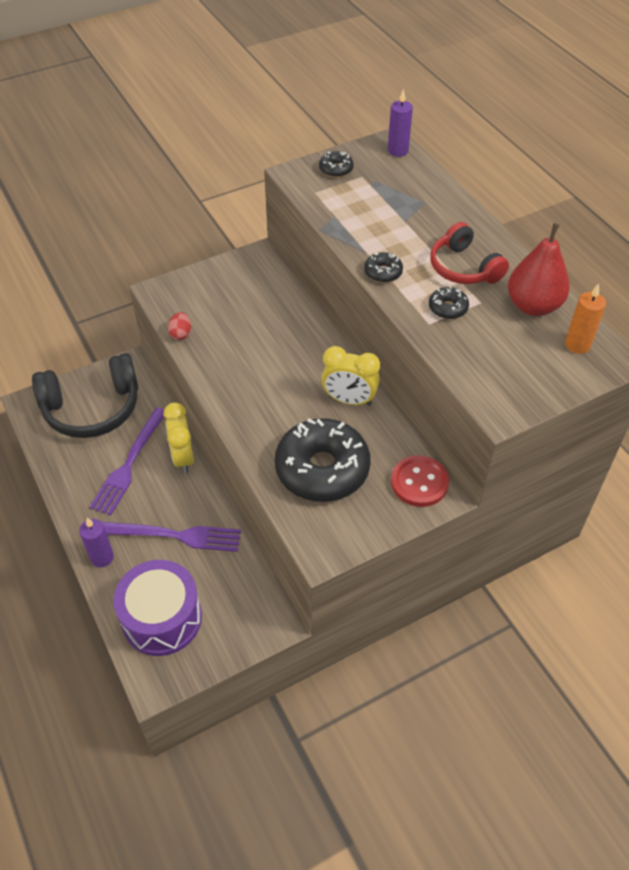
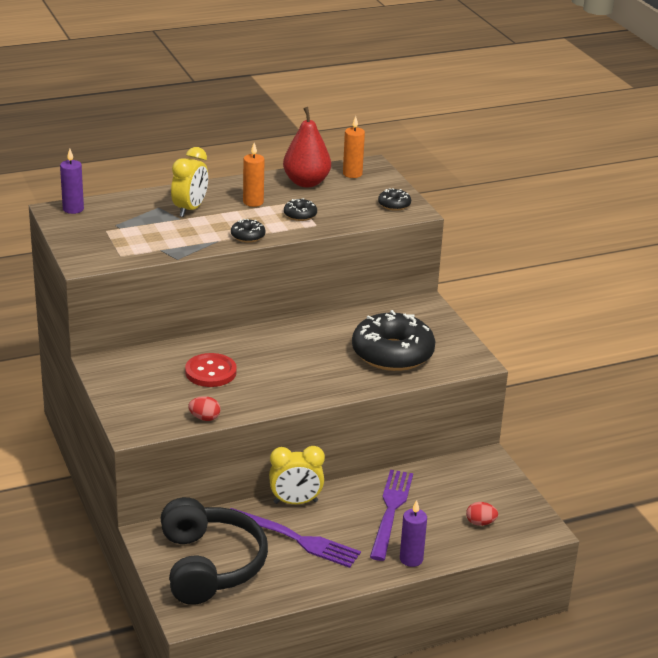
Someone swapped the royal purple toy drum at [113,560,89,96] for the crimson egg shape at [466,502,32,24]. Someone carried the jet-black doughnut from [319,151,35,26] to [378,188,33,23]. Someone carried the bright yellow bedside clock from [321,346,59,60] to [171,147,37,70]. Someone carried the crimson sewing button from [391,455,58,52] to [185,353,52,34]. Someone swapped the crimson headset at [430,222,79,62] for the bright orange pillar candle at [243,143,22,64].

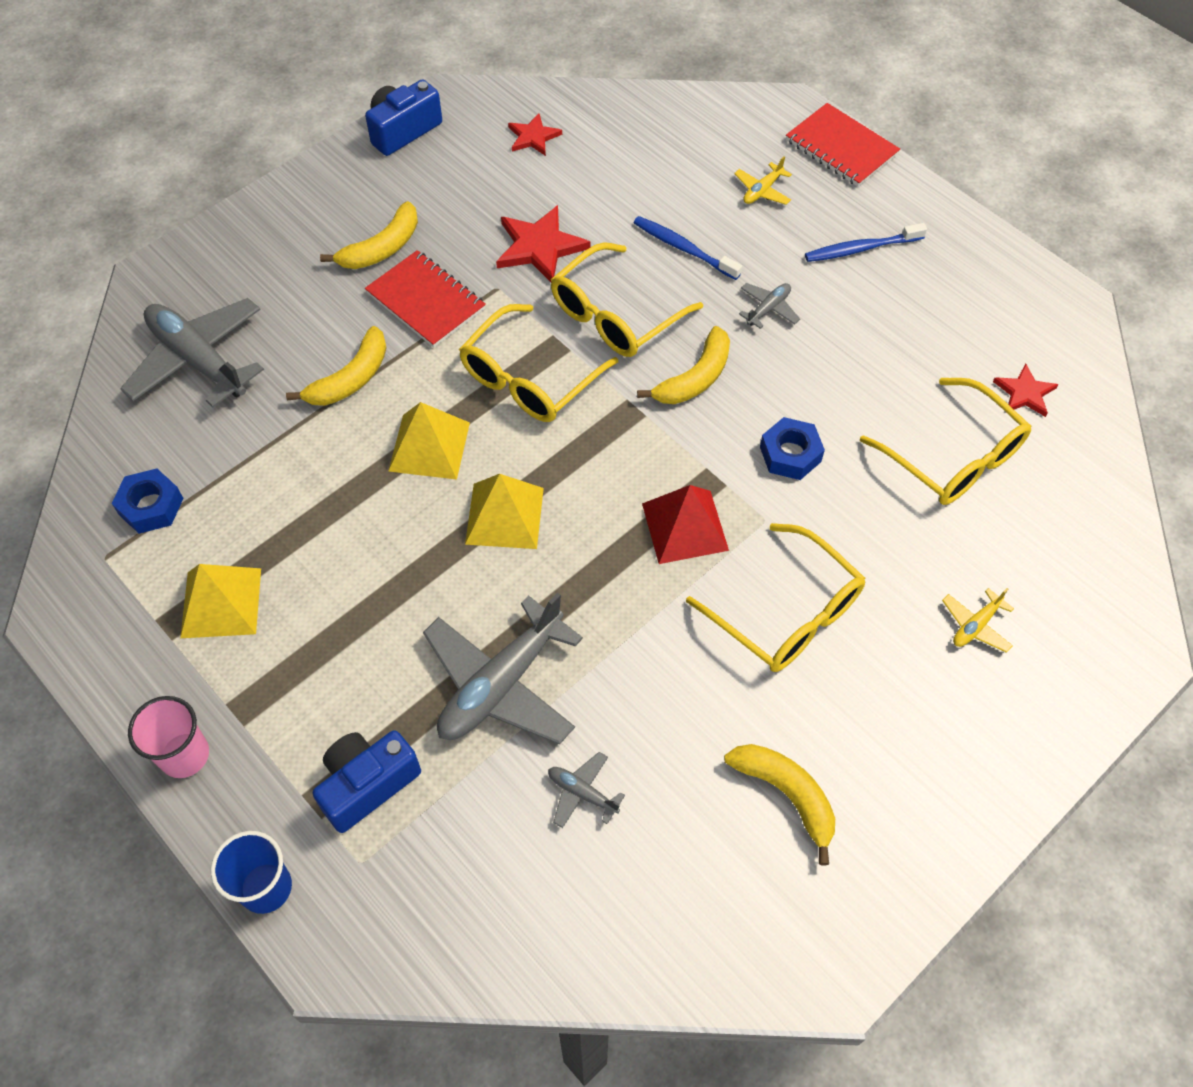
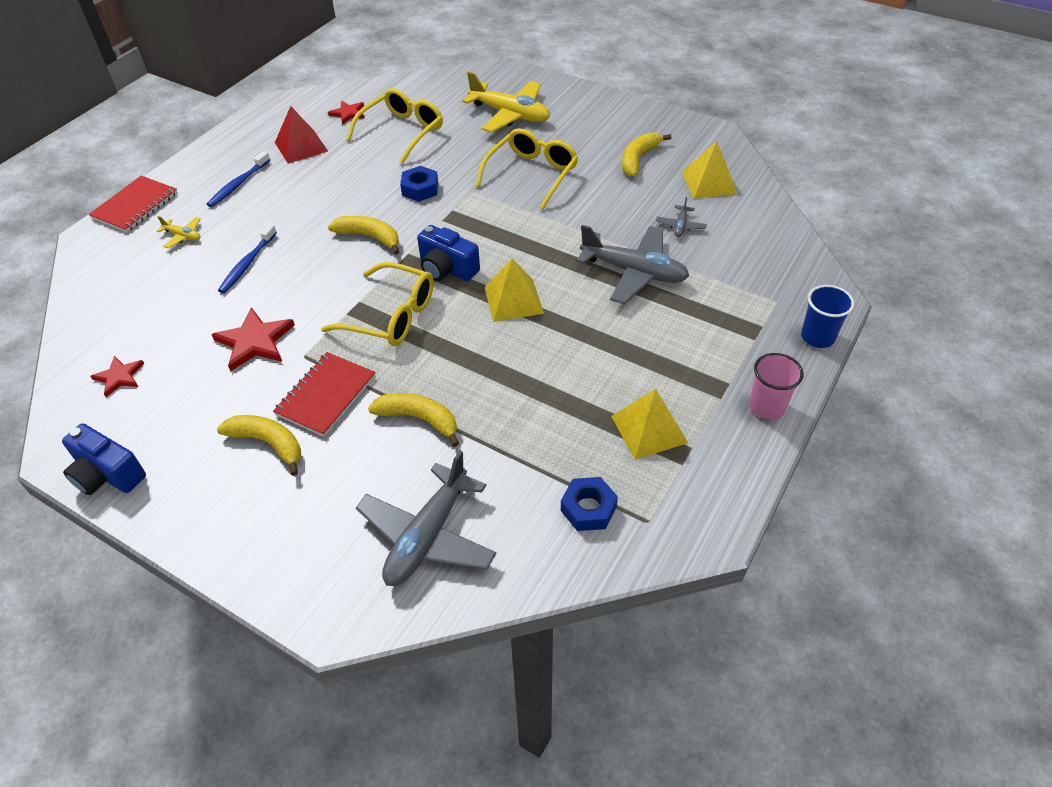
Someone carried the blue camera from [313,730,108,103] to [417,225,63,56]. Someone carried the bright yellow solid pyramid from [389,402,81,78] to [682,141,56,58]. Someone took away the bright yellow spectacles at [551,242,152,115]. Someone carried the crimson solid pyramid from [642,485,87,79] to [275,106,53,58]. Someone took away the ash-grey toy plane at [739,283,61,46]. Someone rotated the blue tooth brush at [805,223,122,39] by 60 degrees clockwise. Someone scaled the bright yellow toy plane at [942,588,72,65] by 2.22.

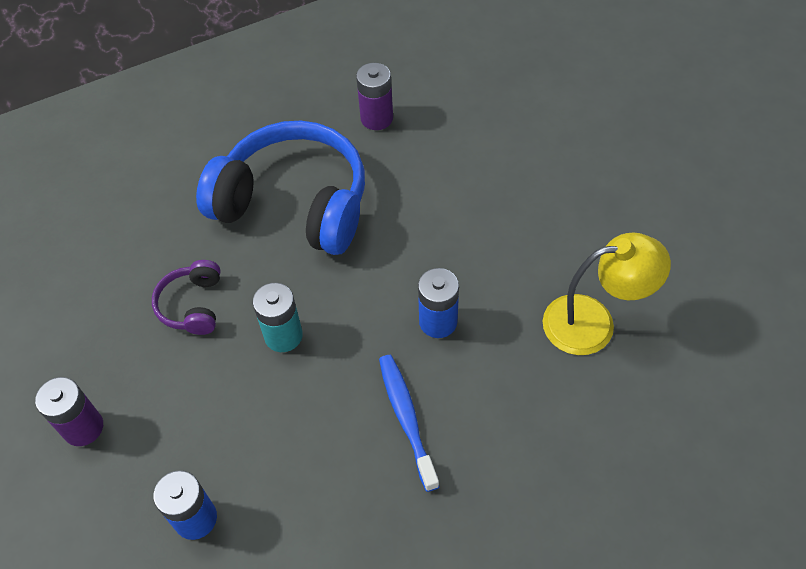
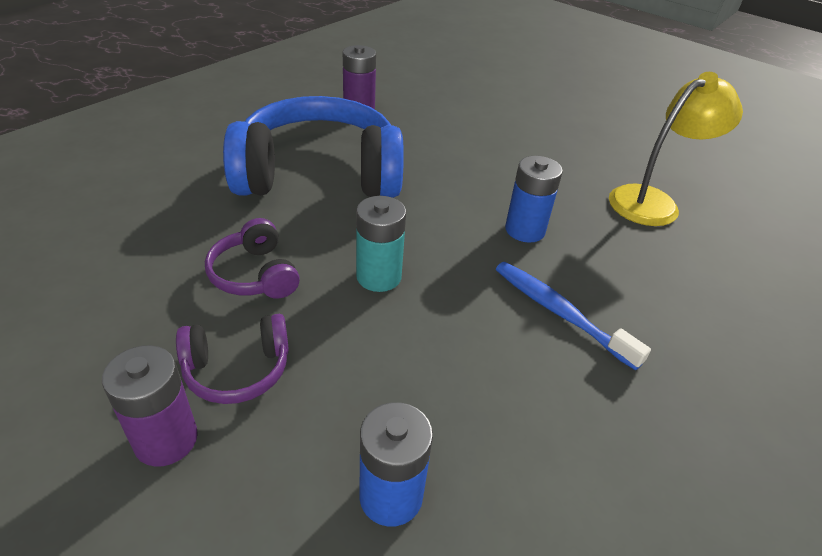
Someone put down the royal purple headset at [176,314,113,90].

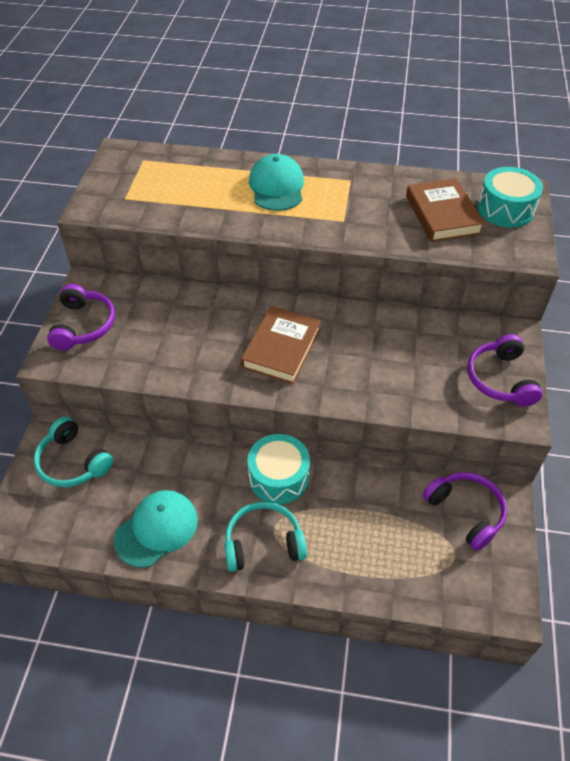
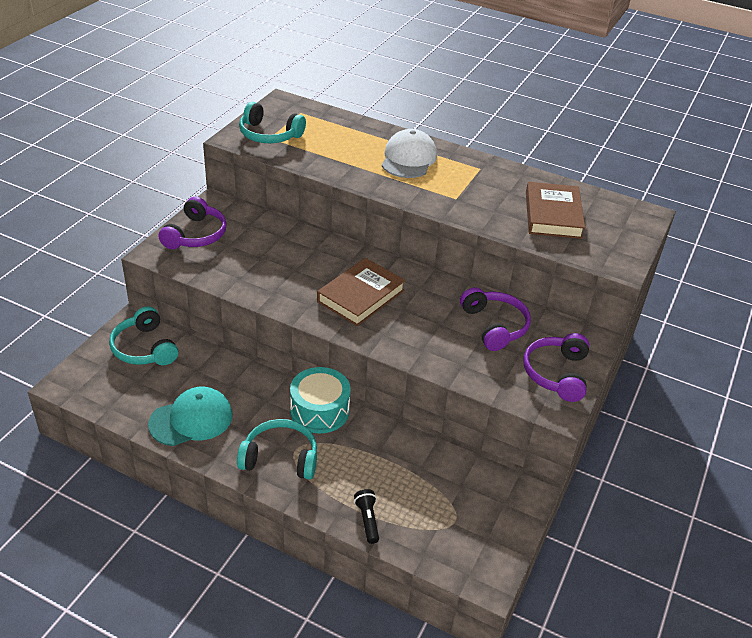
Someone repainted the turquoise peaked cap at [249,154,55,57], which became the pure white peaked cap at [382,129,55,49]. Someone carried the royal purple headset from [423,472,84,79] to [460,287,71,64]. Someone took away the turquoise toy drum at [478,167,65,61]. Someone put down the turquoise headset at [239,102,67,41]. Someone put down the jet-black torch at [354,489,25,55].

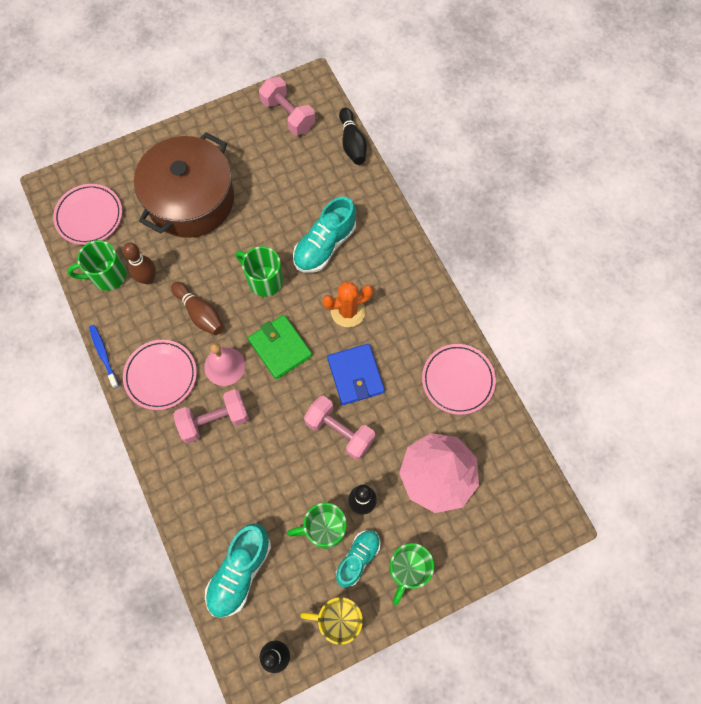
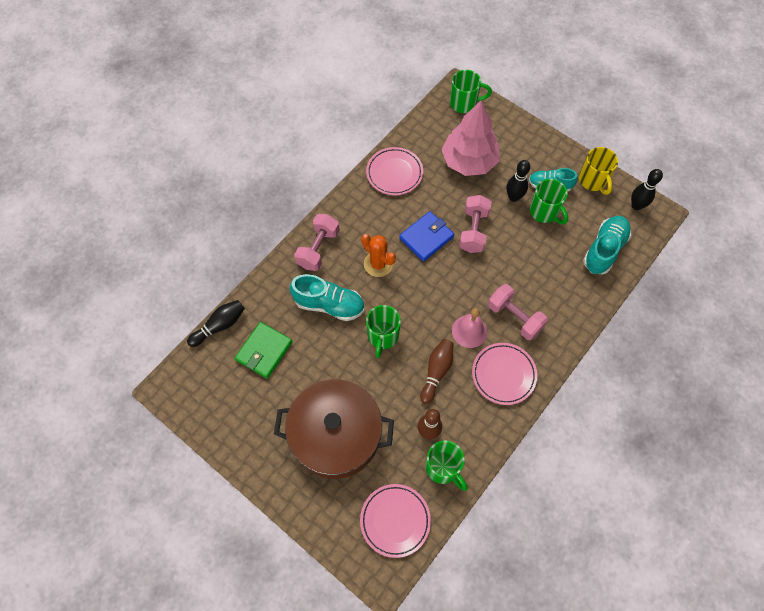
Someone took away the blue tooth brush at [89,325,30,63]. Someone rotated the turquoise shoe at [205,523,66,95] by 60 degrees counterclockwise. Someone carried the emerald card wallet from [248,315,64,65] to [235,322,57,57]. Someone carried the pink free weight from [259,77,56,58] to [294,214,46,57]. Someone carried the emerald tea mug from [389,543,45,62] to [450,70,42,43].

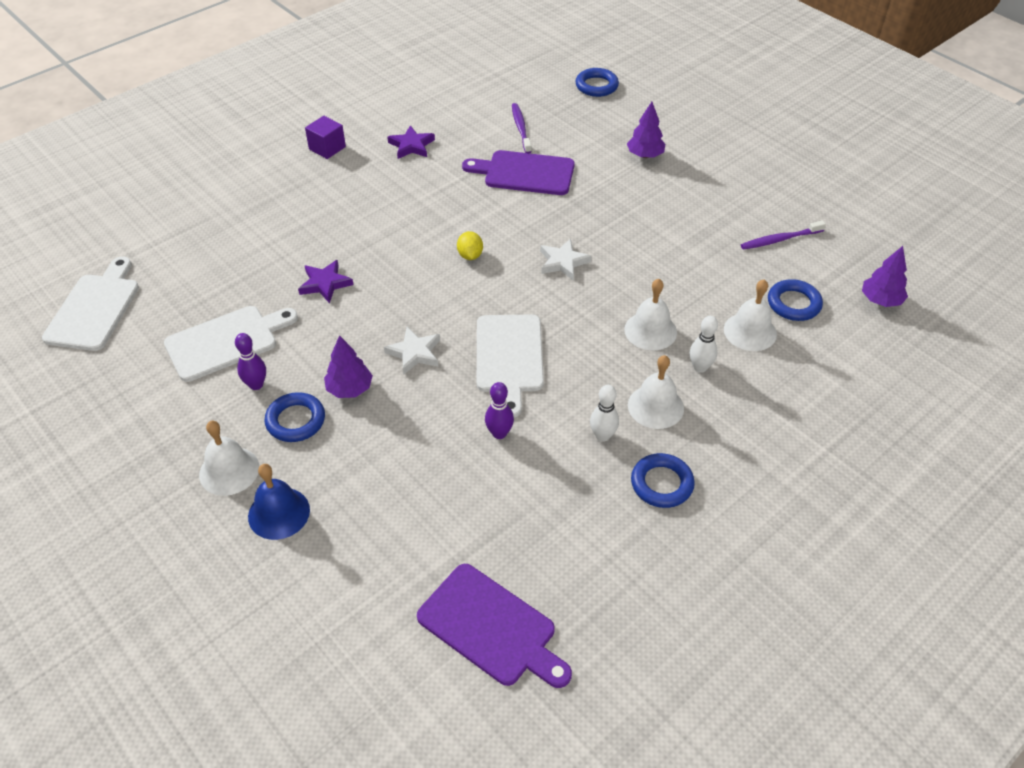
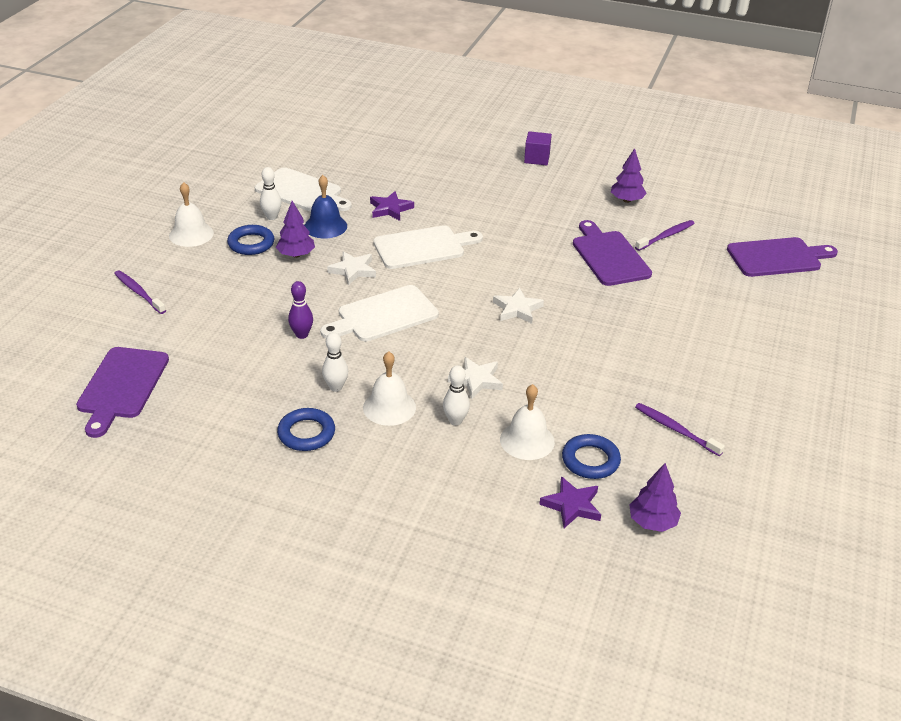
Someone carried the pure white chopping board from [42,256,97,95] to [373,225,110,44]. Someone repainted the royal purple tenpin at [235,333,31,57], which became the pure white tenpin at [260,167,22,53]. Someone carried the blue school bell from [248,464,62,76] to [304,175,43,63]. Someone carried the royal purple five-pointed star from [387,125,48,34] to [539,476,62,52]. Someone took away the bright yellow lemon at [457,231,26,29]. Someone swapped the blue torus at [575,68,44,29] for the royal purple chopping board at [727,237,111,40]. Someone swapped the pure white school bell at [624,279,53,71] for the pure white five-pointed star at [448,357,55,42]. Someone carried the royal purple toy tree from [627,102,38,56] to [611,148,36,55]. Someone put down the royal purple tooth brush at [114,270,52,44].

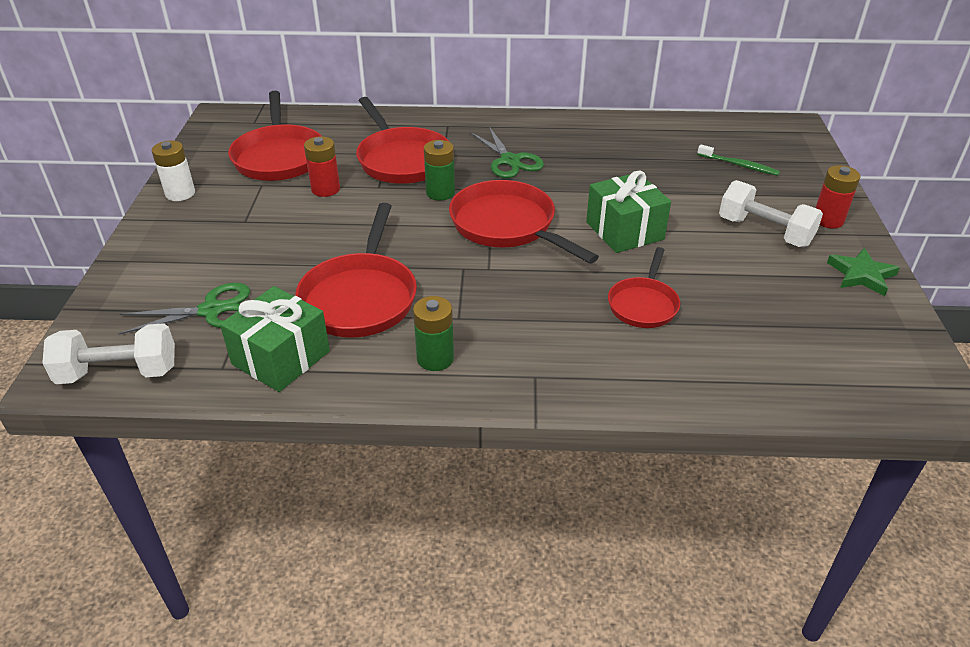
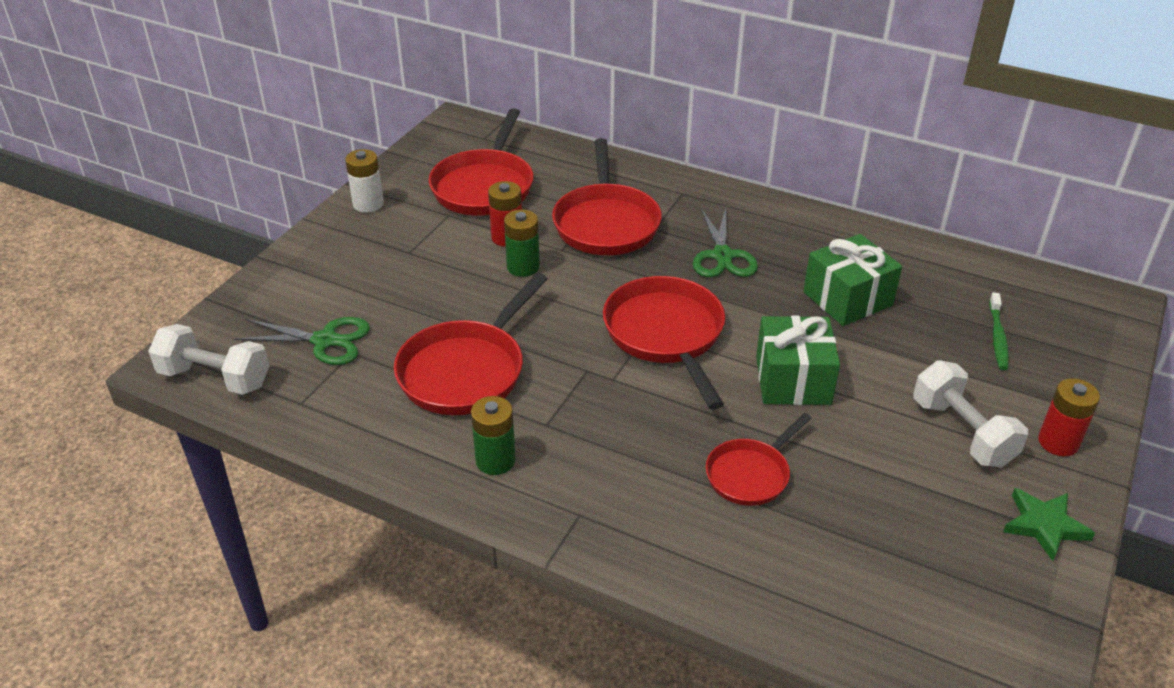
Someone carried the emerald gift from [220,286,110,106] to [803,234,99,92]. Someone carried the emerald AA battery from [424,140,31,60] to [504,209,36,68]. Someone rotated the emerald tooth brush at [697,145,83,31] by 45 degrees clockwise.

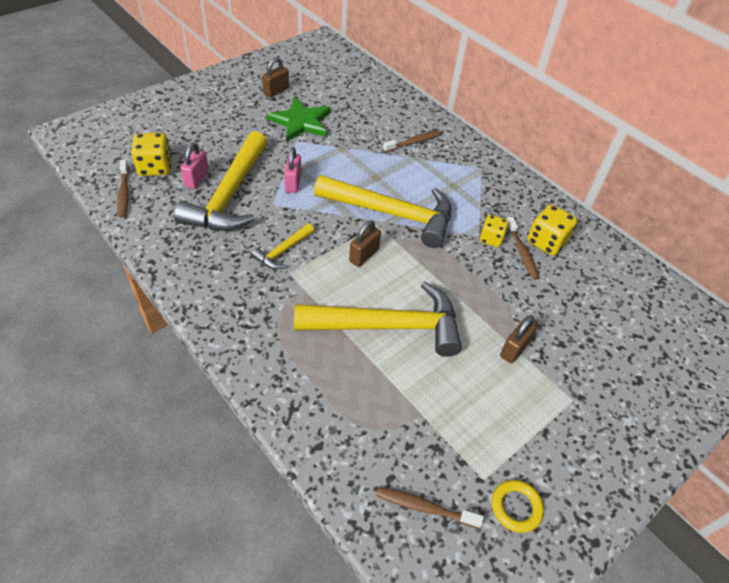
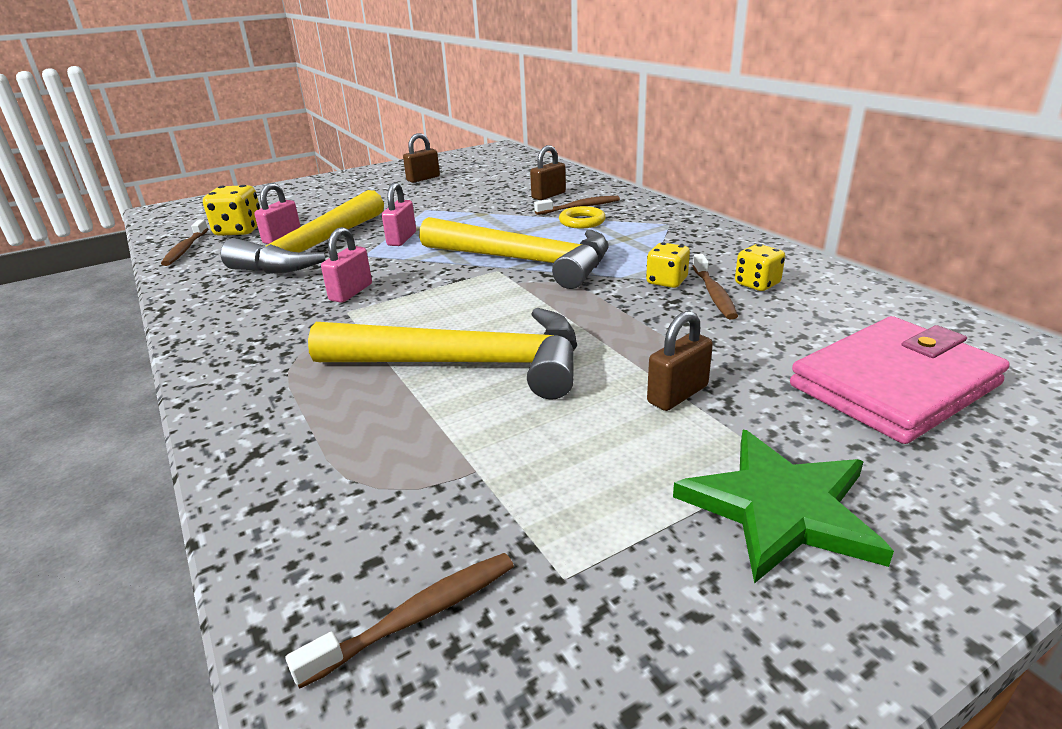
Someone swapped the bright yellow claw hammer at [251,223,63,46] for the pink lock at [321,227,51,76]. Someone carried the emerald five-pointed star from [266,97,65,45] to [673,430,221,154]. Someone carried the russet lock from [349,220,32,47] to [530,145,36,55]. Someone rotated the russet tooth brush at [376,487,108,42] by 120 degrees clockwise. Someone carried the bright yellow torus from [492,480,52,53] to [559,206,47,22]. Someone scaled the bright yellow game die at [527,205,50,50] by 0.66. Someone put down the pink card wallet at [790,316,220,128].

